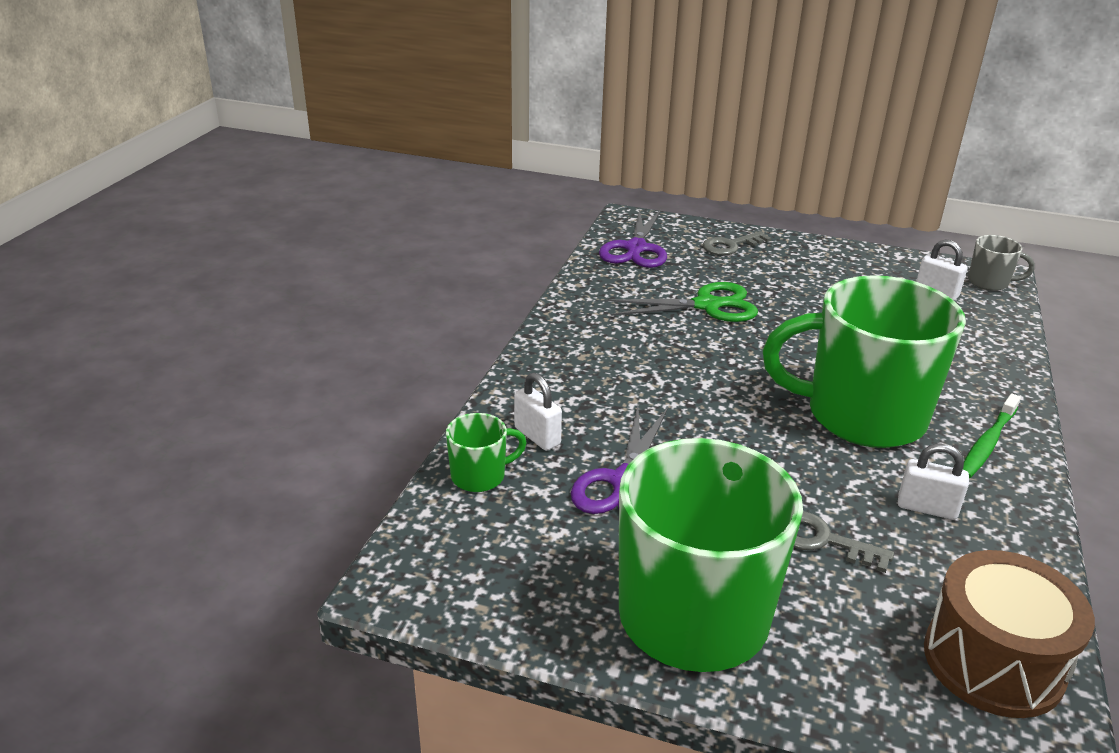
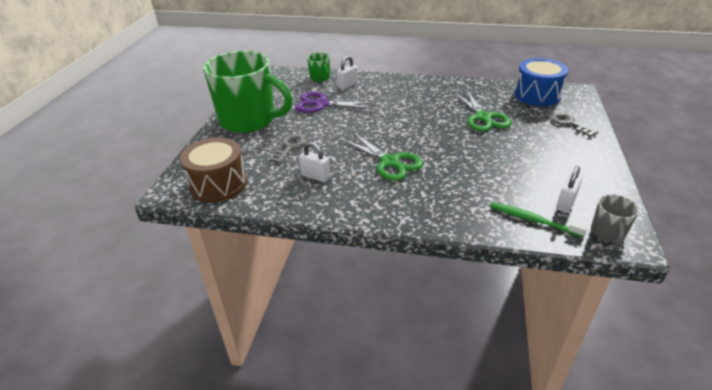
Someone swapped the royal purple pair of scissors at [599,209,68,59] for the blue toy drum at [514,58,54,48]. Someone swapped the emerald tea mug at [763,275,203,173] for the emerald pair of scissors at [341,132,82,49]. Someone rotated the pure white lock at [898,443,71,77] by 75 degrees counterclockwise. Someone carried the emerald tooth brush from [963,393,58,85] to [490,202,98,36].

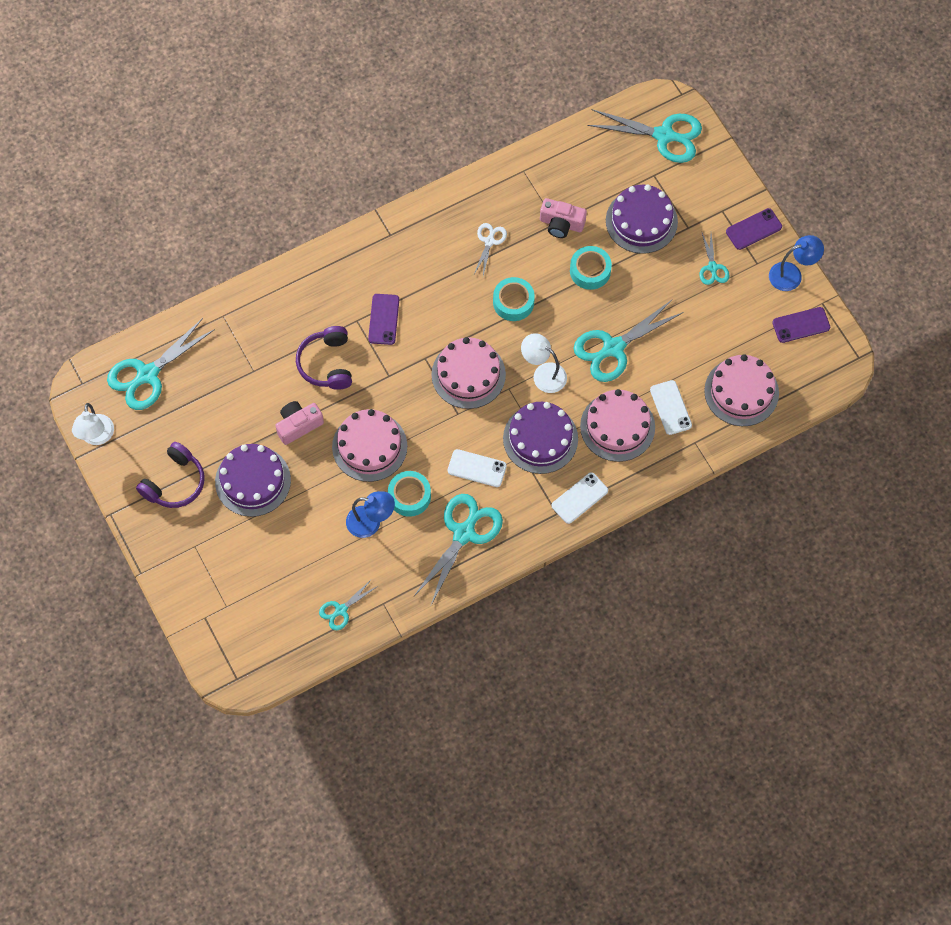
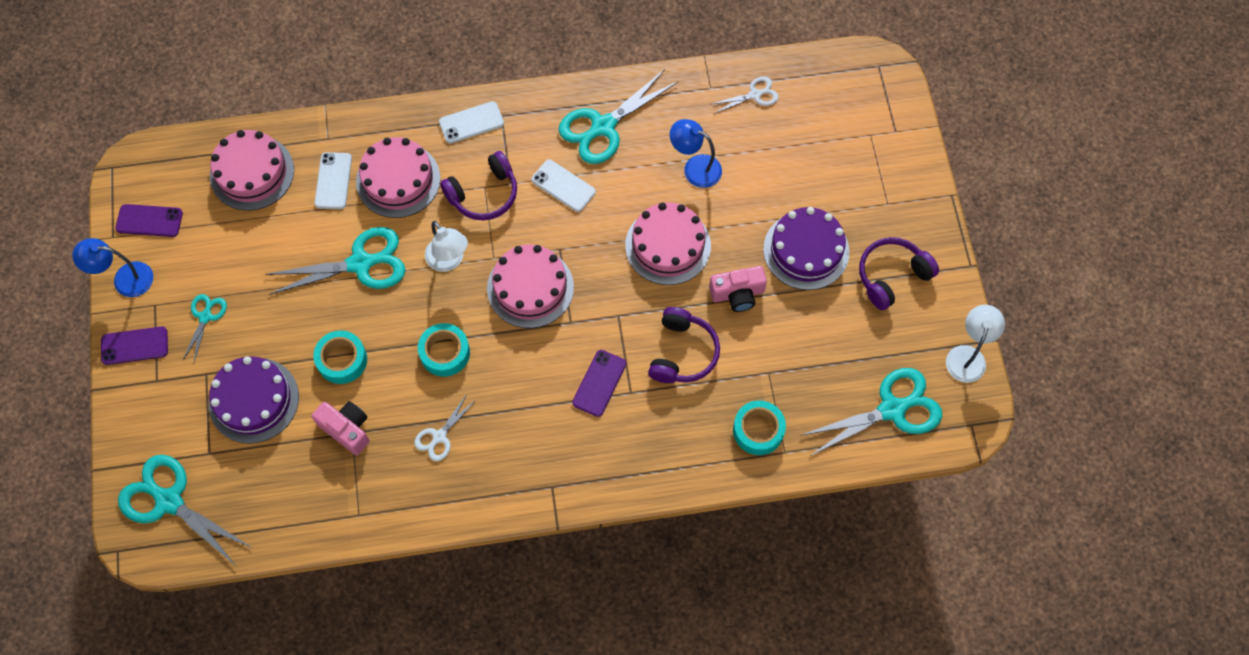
Someone repainted the turquoise pair of scissors at [319,579,59,51], which became the pure white pair of scissors at [712,77,67,36]. Someone carried the turquoise roll of tape from [388,471,43,46] to [733,400,53,55]. Someone swapped the royal purple layer cake at [503,402,75,72] for the royal purple headset at [440,151,77,69].

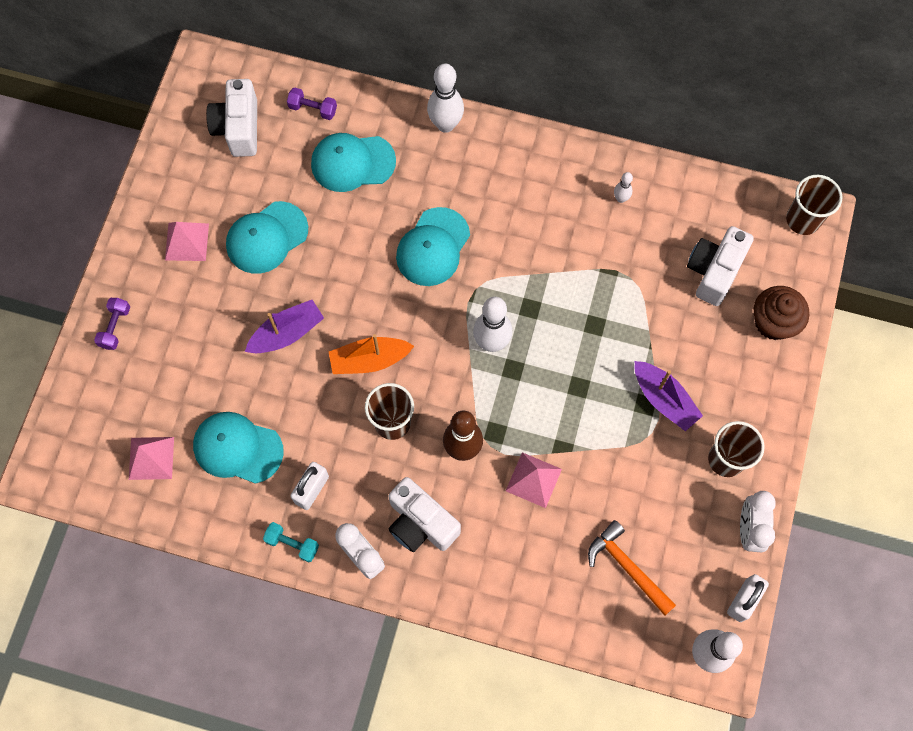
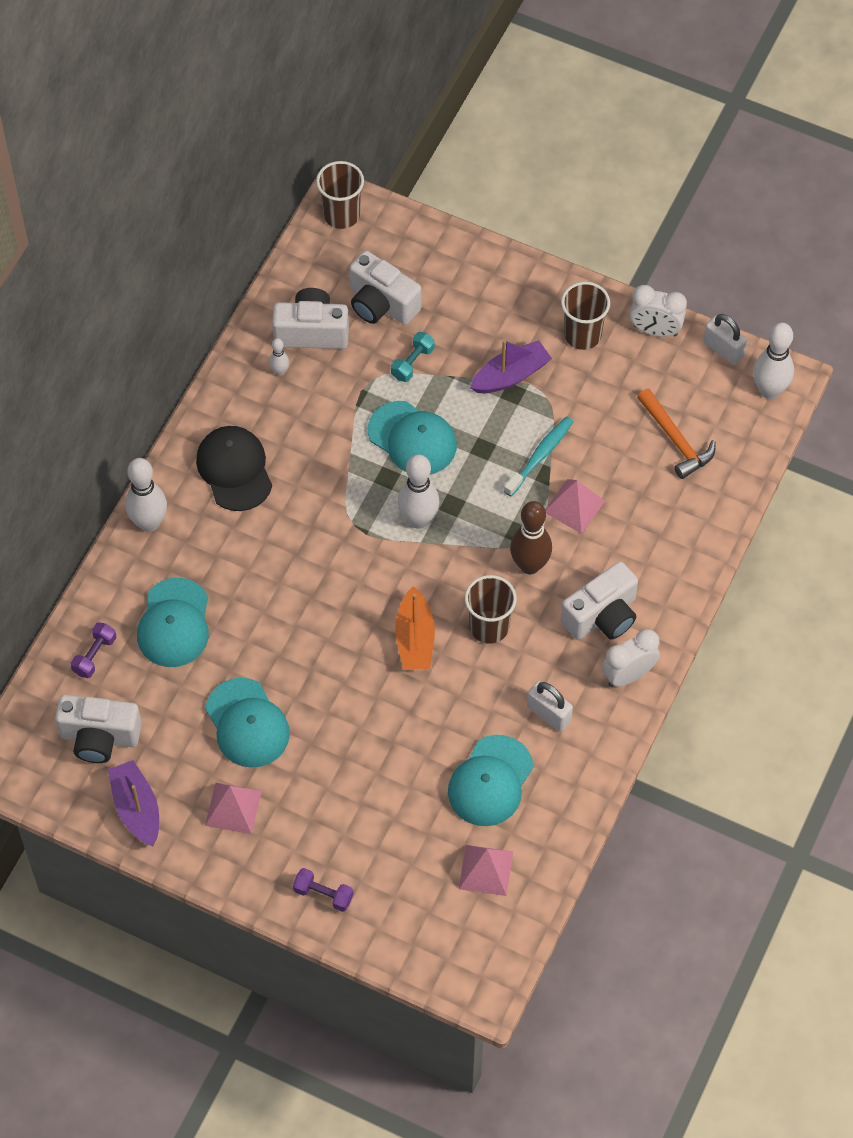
Someone carried the royal purple boat from [245,300,79,53] to [108,760,51,87]. Someone carried the turquoise free weight from [263,522,56,40] to [391,332,44,50]. Someone carried the turquoise peaked cap from [396,207,74,79] to [368,401,89,74]. Someone rotated the bright orange claw hammer at [588,520,88,96] by 90 degrees counterclockwise. Someone took away the russet muffin at [754,286,55,54]. Someone put down the jet-black peaked cap at [196,426,76,85]. Someone put down the pure white camera at [272,288,77,61]. Someone put down the turquoise tooth brush at [504,416,69,81].

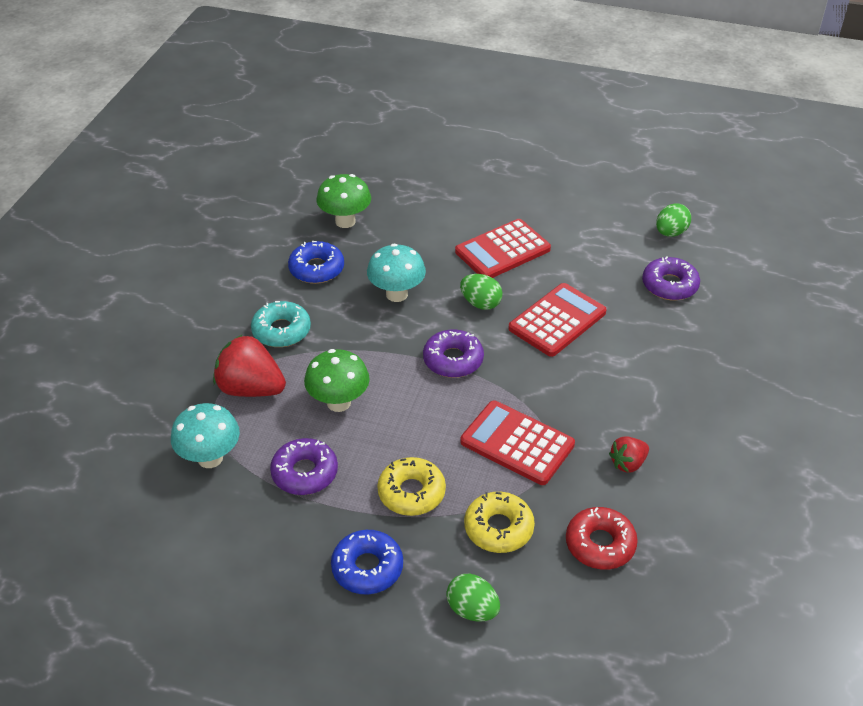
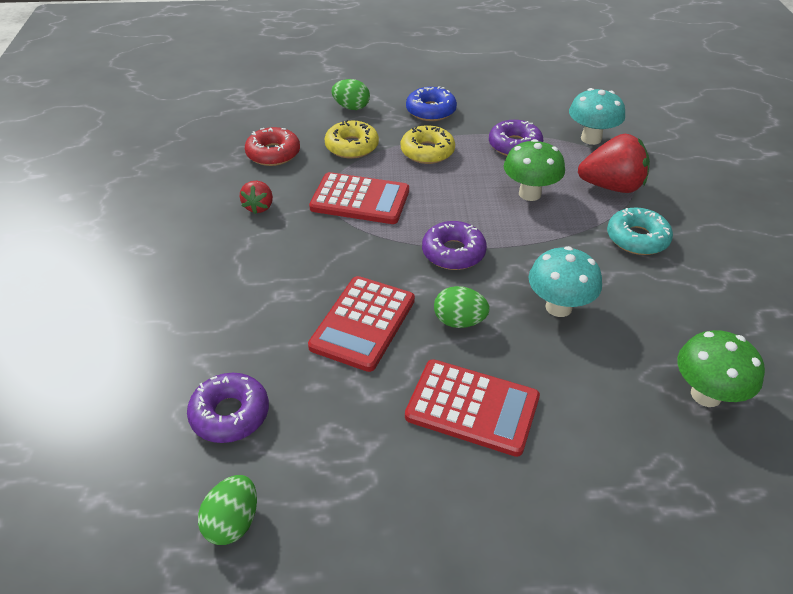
Someone took away the blue doughnut at [288,241,56,43]. Someone rotated the crimson pocket calculator at [455,219,96,59] by 75 degrees clockwise. Someone rotated the crimson berry at [609,436,40,37] by 150 degrees clockwise.

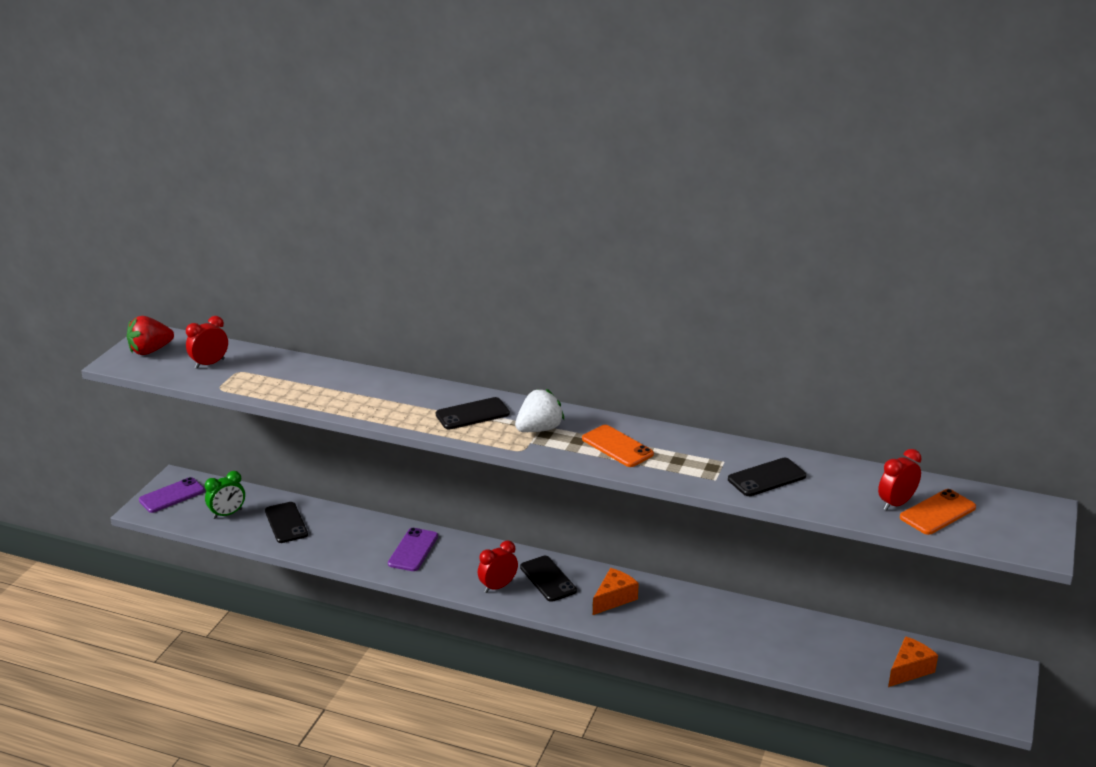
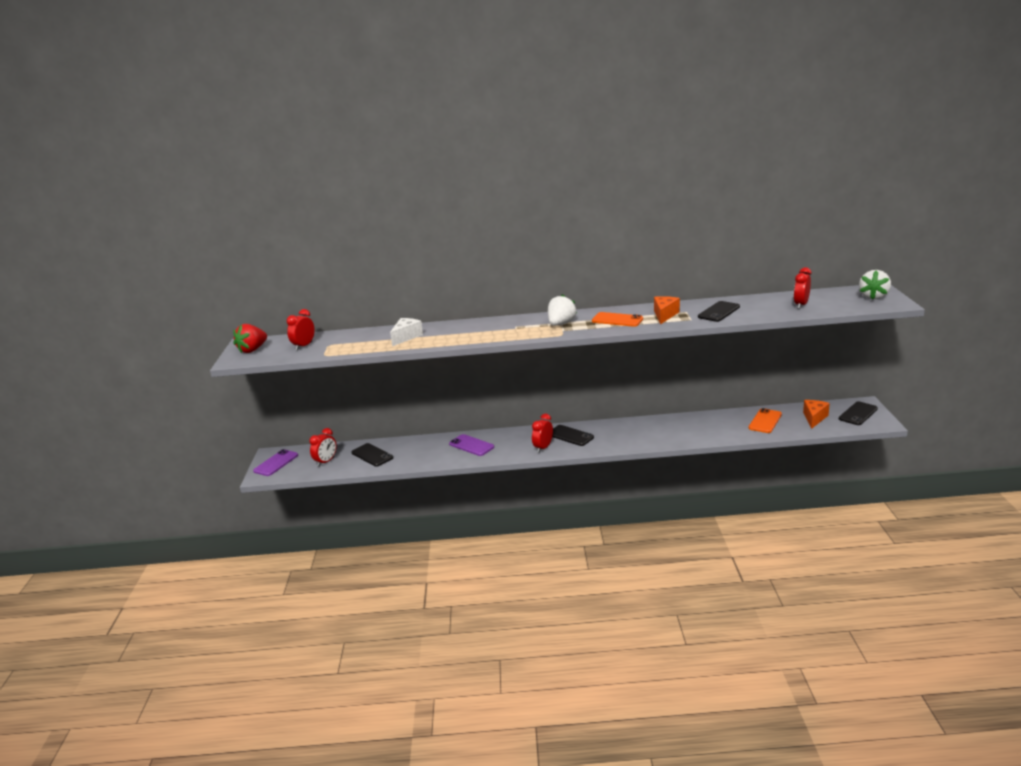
Someone repainted the emerald bedside clock at [205,471,40,48], which became the crimson bedside clock at [309,428,28,39]. Someone rotated the royal purple mobile phone at [388,528,50,43] by 45 degrees counterclockwise. Someone carried the jet-black mobile phone from [436,397,74,32] to [839,401,39,24]. Someone carried the bright orange piece of cheese from [593,568,46,47] to [654,296,26,28]. Someone carried the bright orange mobile phone from [900,489,76,46] to [748,408,34,25]. Someone put down the pure white piece of cheese at [390,318,33,28]. Someone put down the pure white berry at [859,270,32,30].

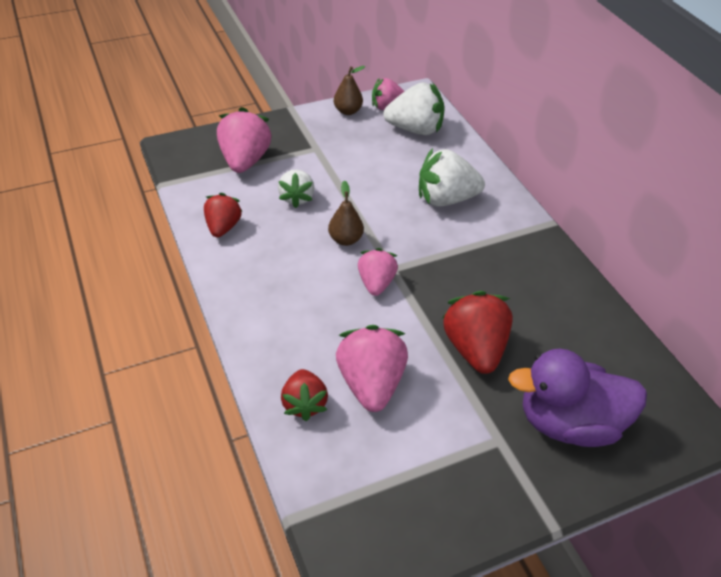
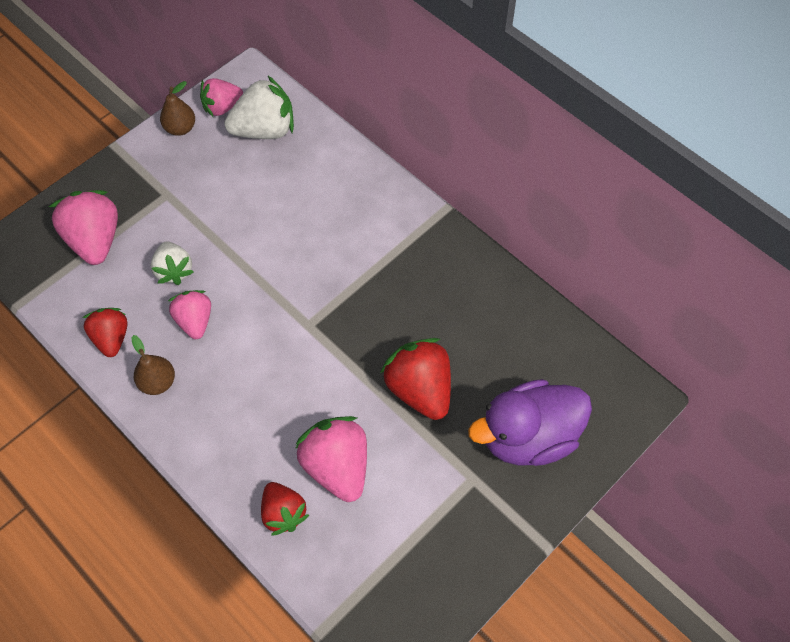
Someone carried the russet pear from [328,180,36,66] to [131,335,44,60]. Someone carried the pink berry from [358,248,40,48] to [168,290,43,49]. Someone took away the pure white berry at [419,148,66,59].

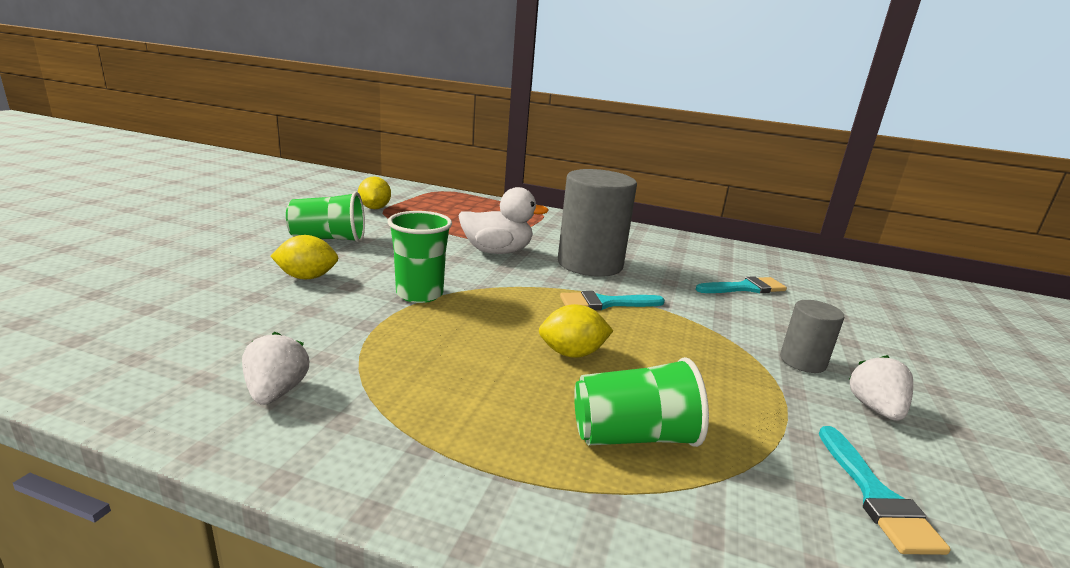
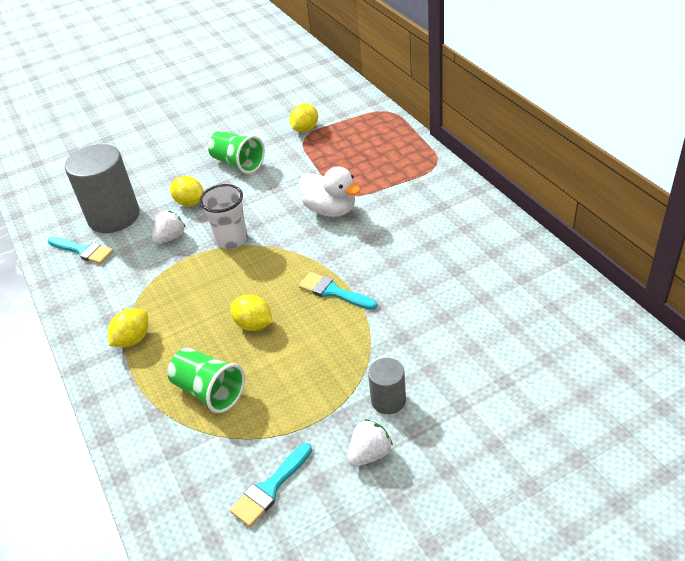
Someone carried the pure white berry from [242,332,67,73] to [152,211,34,33]. Someone repainted the emerald cup at [388,211,64,92], which became the pure white cup at [199,184,48,65]. Someone carried the ash-grey cylinder from [558,169,79,108] to [65,144,75,89]. Someone carried the turquoise paint brush from [696,276,91,17] to [48,236,65,28]. Someone put down the bright yellow lemon at [108,309,40,38].

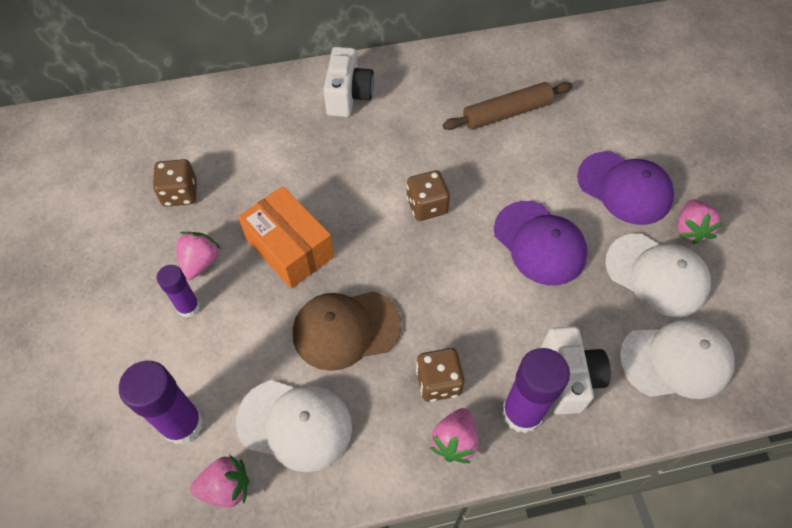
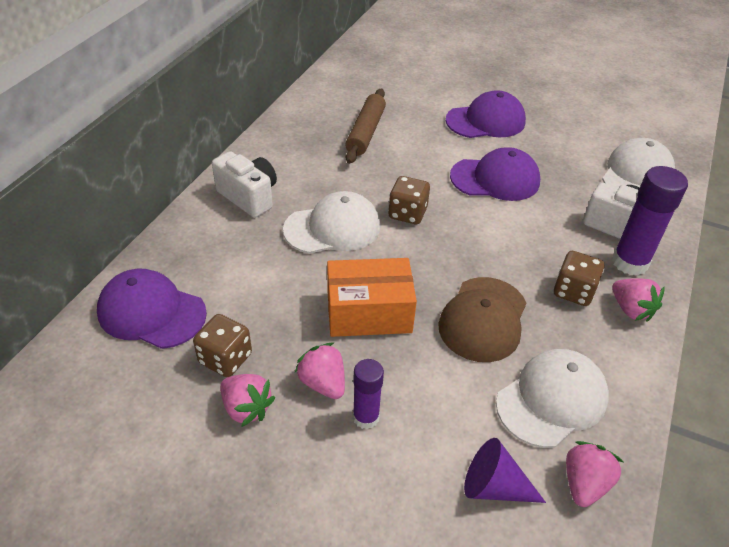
Someone swapped the royal purple glue at [119,361,85,84] for the royal purple cone shape at [464,438,82,65]. Someone carried the pure white peaked cap from [605,234,106,83] to [283,191,97,63]. Someone carried the pink berry from [677,199,47,45] to [220,374,55,53]. Someone put down the royal purple peaked cap at [97,269,110,80].

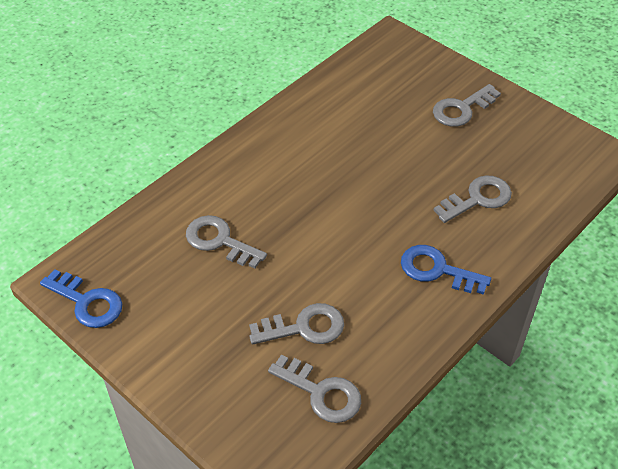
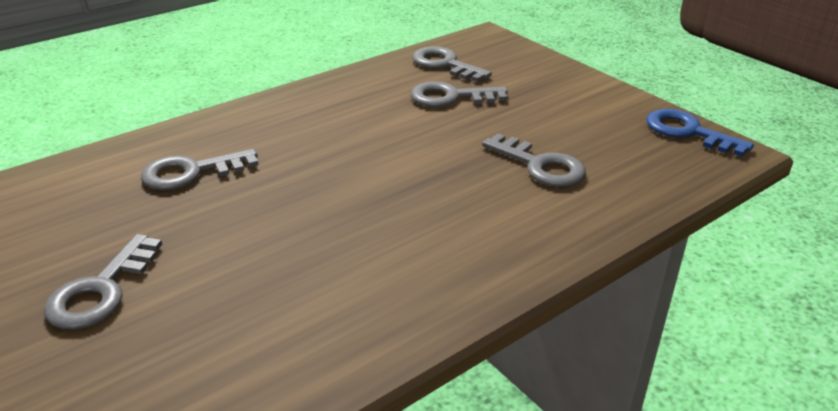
Someone took away the blue key at [401,245,90,50]. Someone rotated the ash-grey key at [433,84,68,43] by 135 degrees clockwise.

